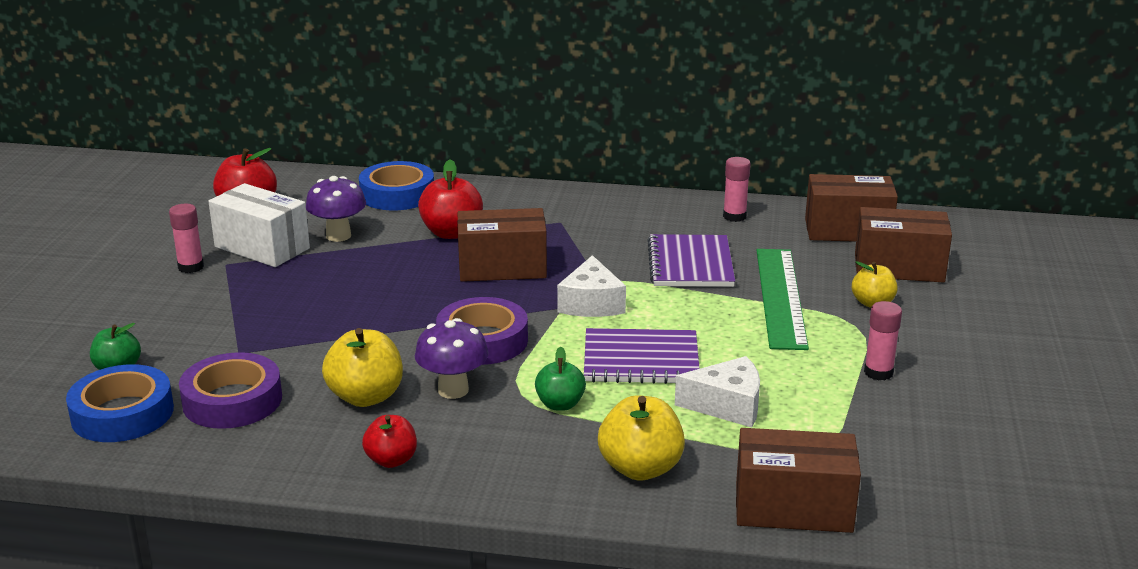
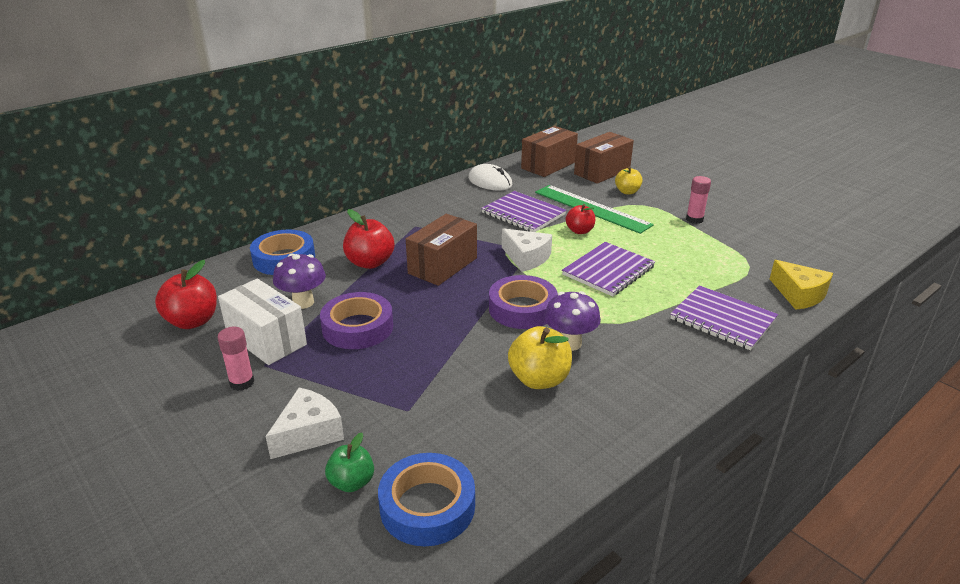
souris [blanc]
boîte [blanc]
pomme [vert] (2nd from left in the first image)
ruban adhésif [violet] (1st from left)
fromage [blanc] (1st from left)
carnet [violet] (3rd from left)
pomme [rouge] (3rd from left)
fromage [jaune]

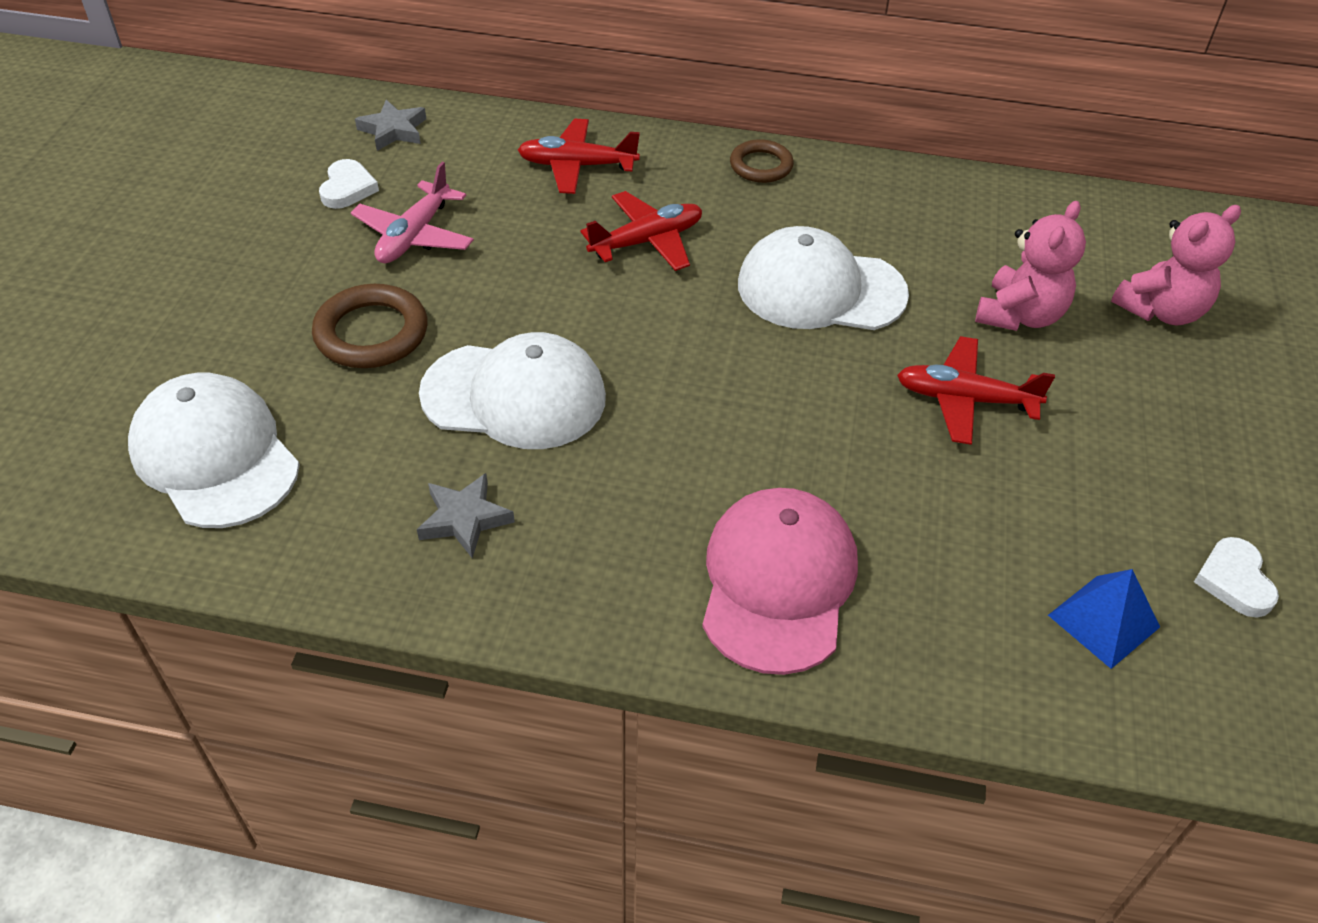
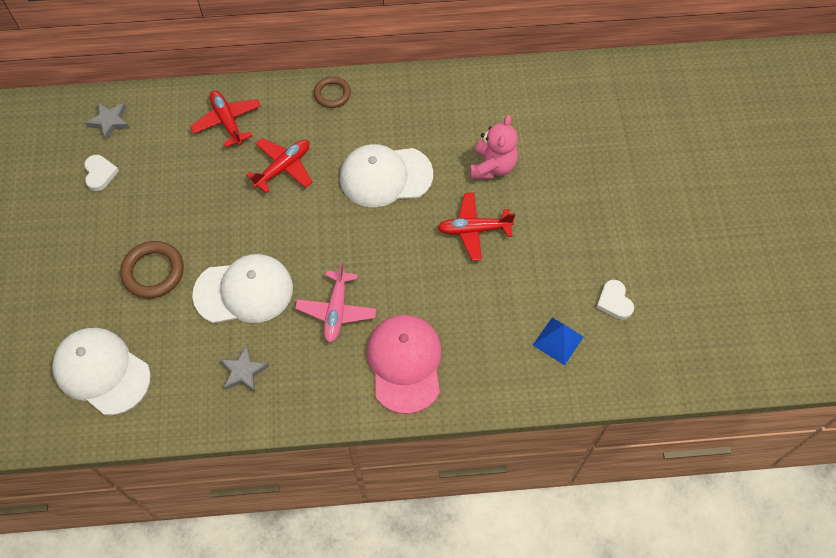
avion [rouge] (1st from left)
avion [rose]
ours en peluche [rose] (2nd from left in the first image)

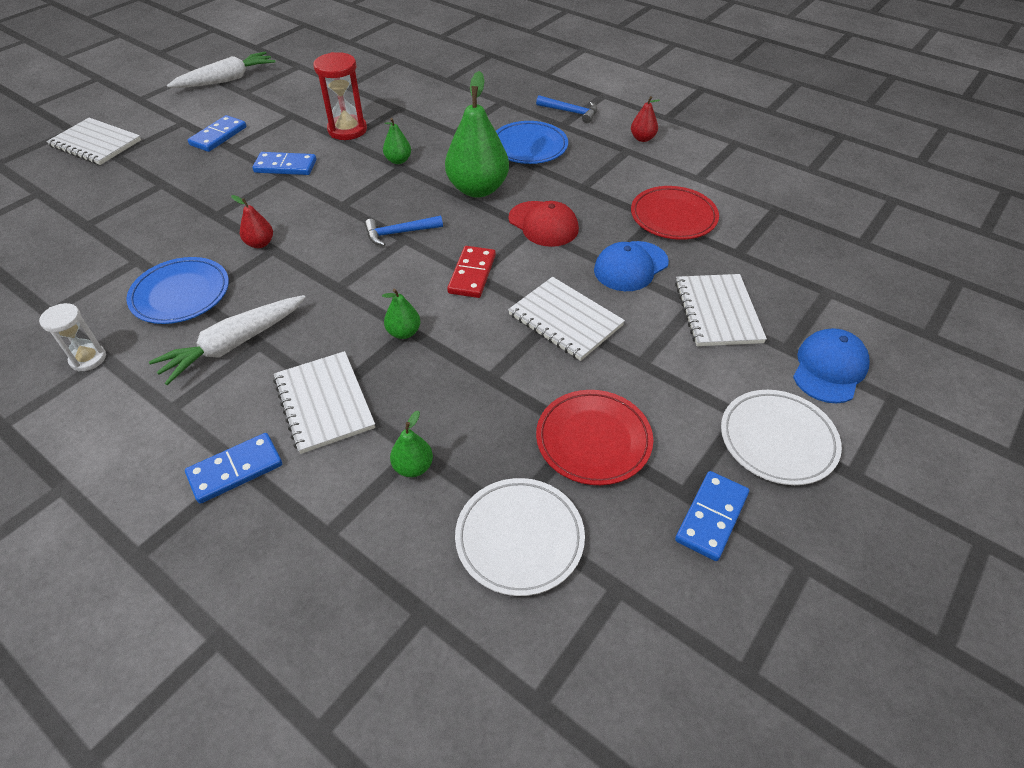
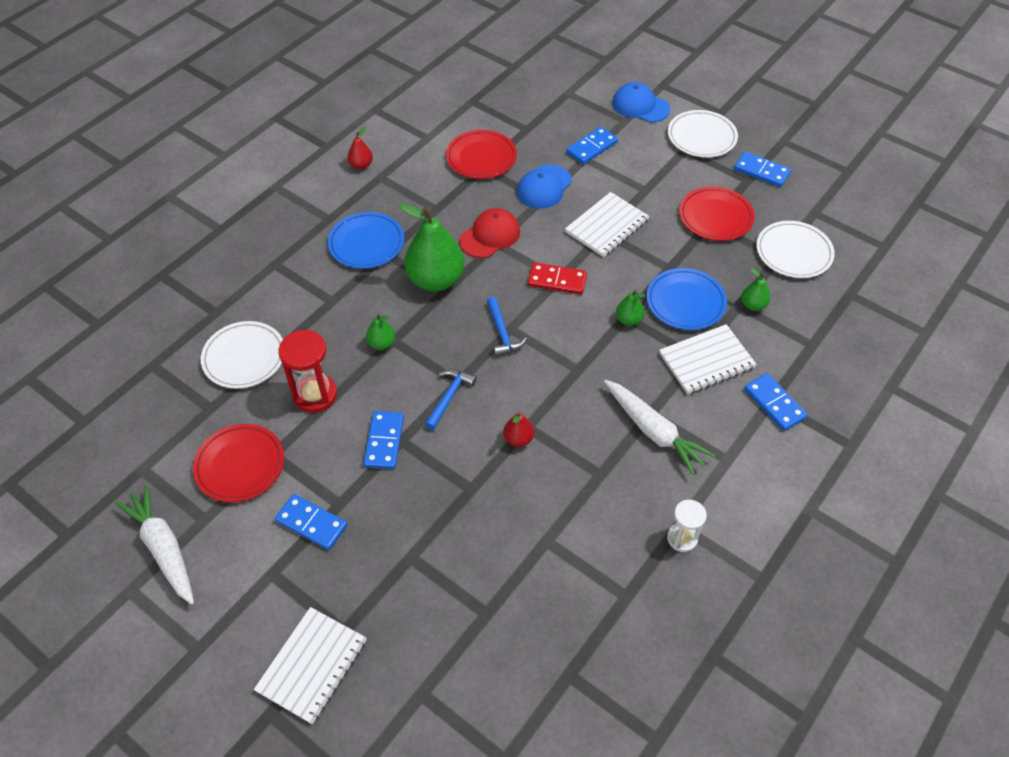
marteau [bleu] (1st from left)
casquette [bleu] (1st from left)
assiette [bleu] (2nd from left)
domino [bleu] (3rd from left)
assiette [blanc] (1st from left)
assiette [rouge] (1st from left)

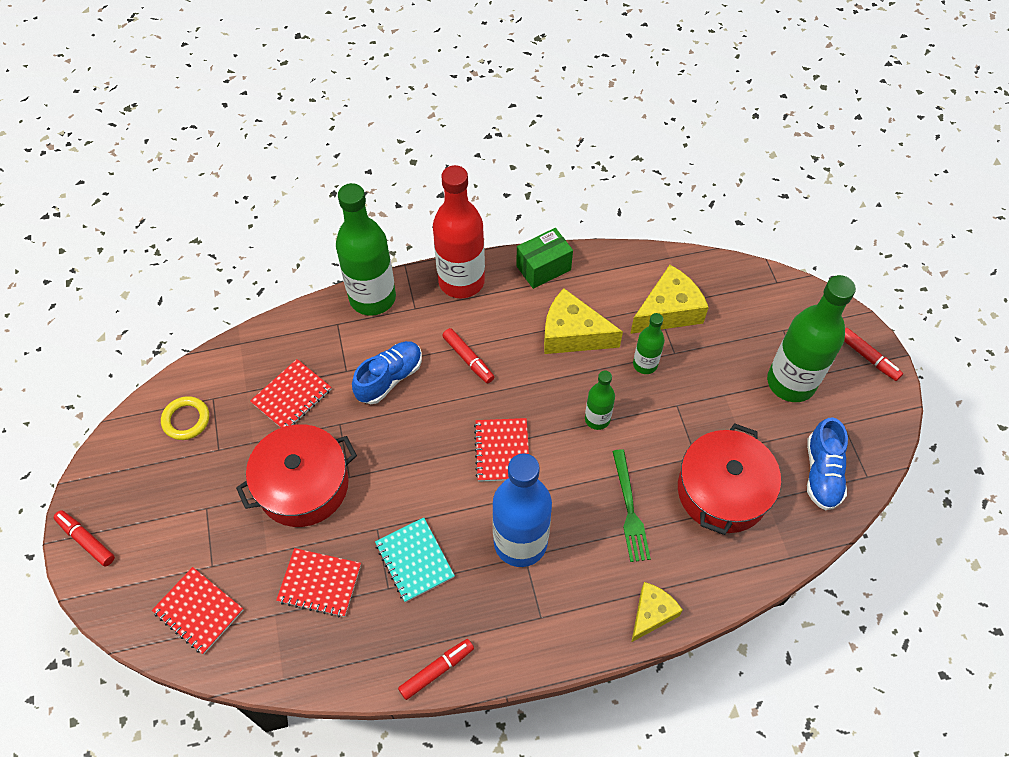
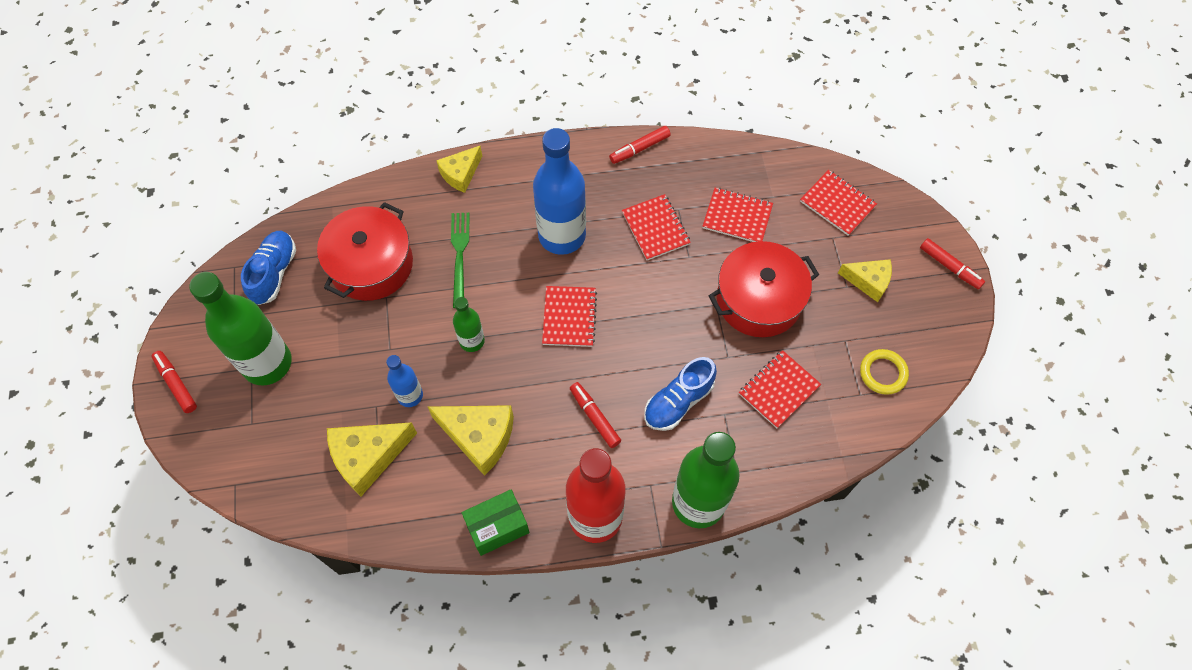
bouteille [bleu] (1st from left)
carnet [rouge] (2nd from left)
fromage [jaune] (4th from left)

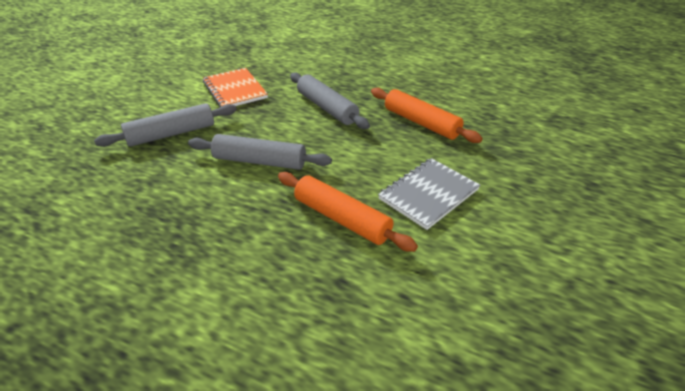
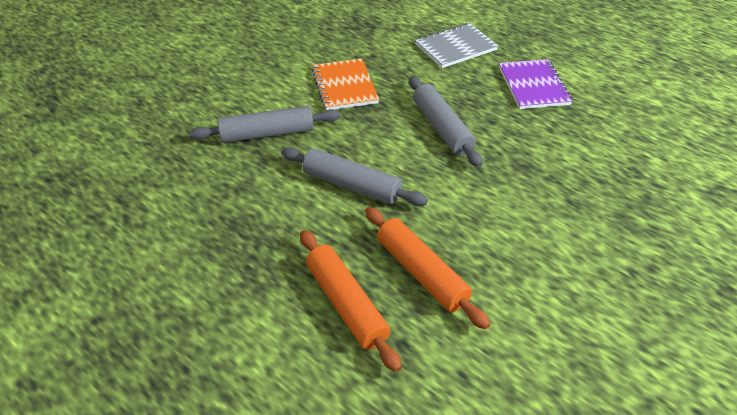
rouleau à pâtisserie [orange] (1st from left)
carnet [gris]
carnet [violet]

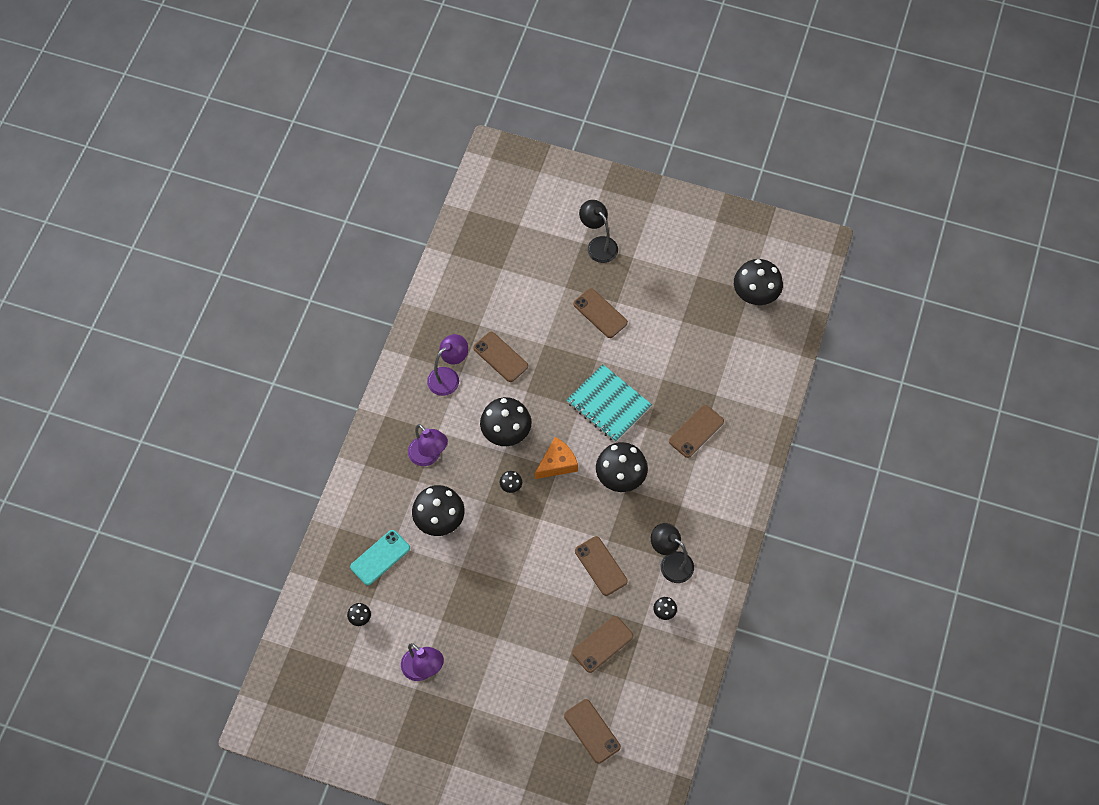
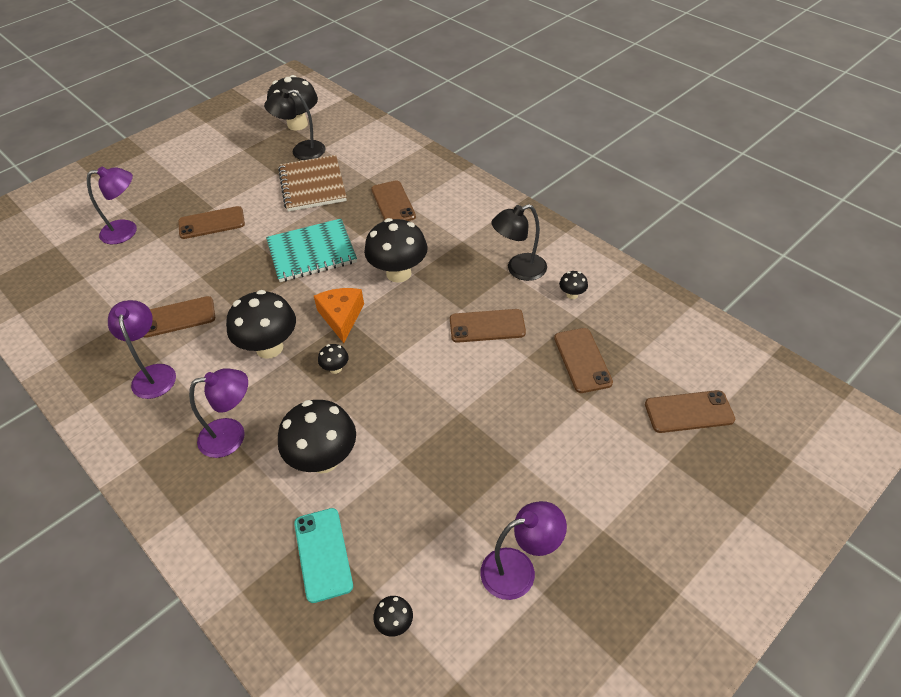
lampe [noir] (1st from left)
carnet [marron]
lampe [violet] (1st from left)

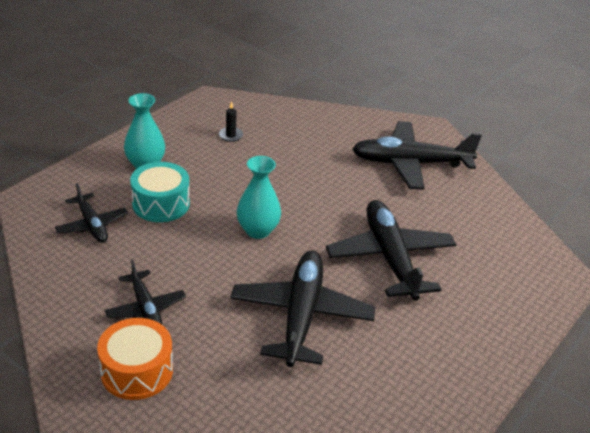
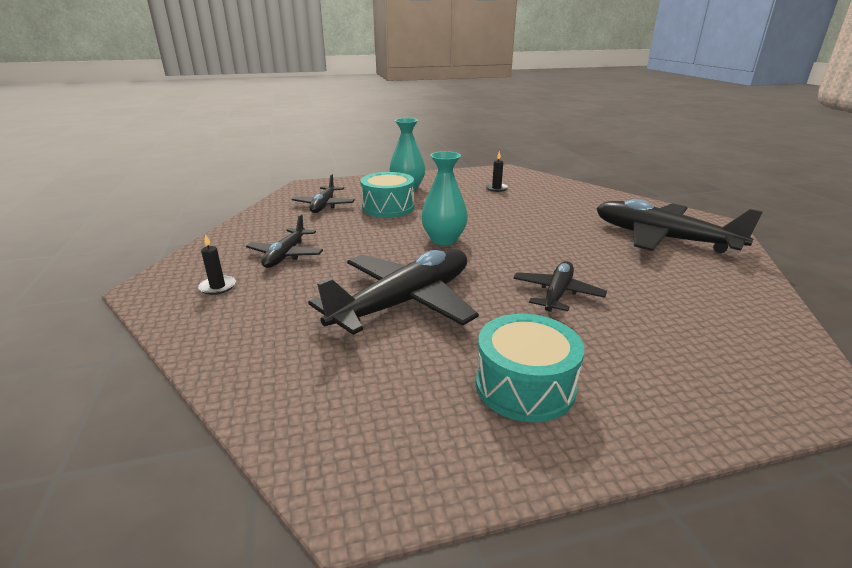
avion [noir] (4th from left)
bougie [noir] (1st from left)
tambour [turquoise] (2nd from left)

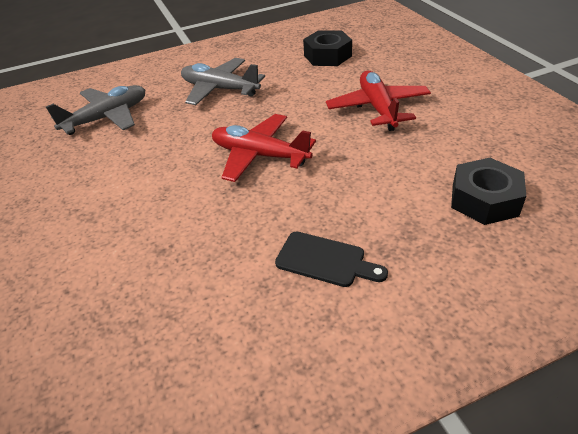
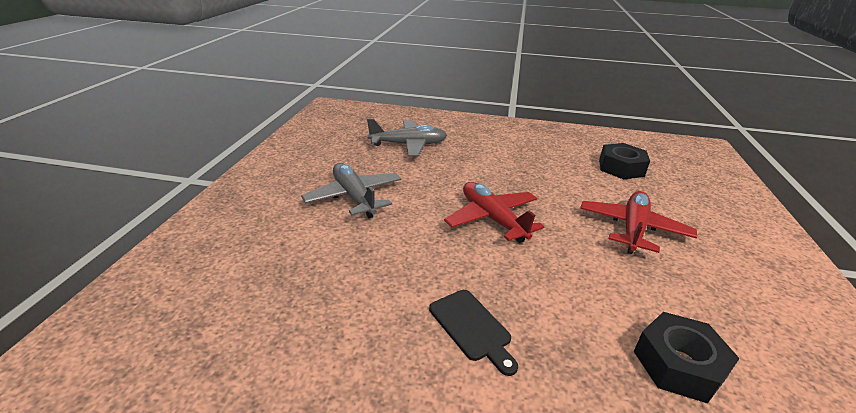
avion [gris] (1st from left)

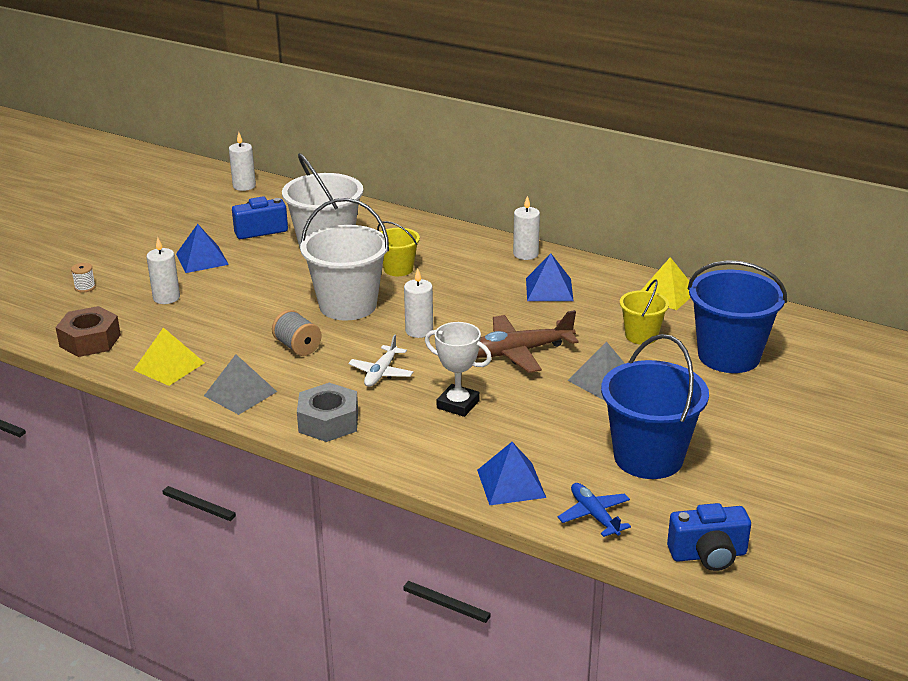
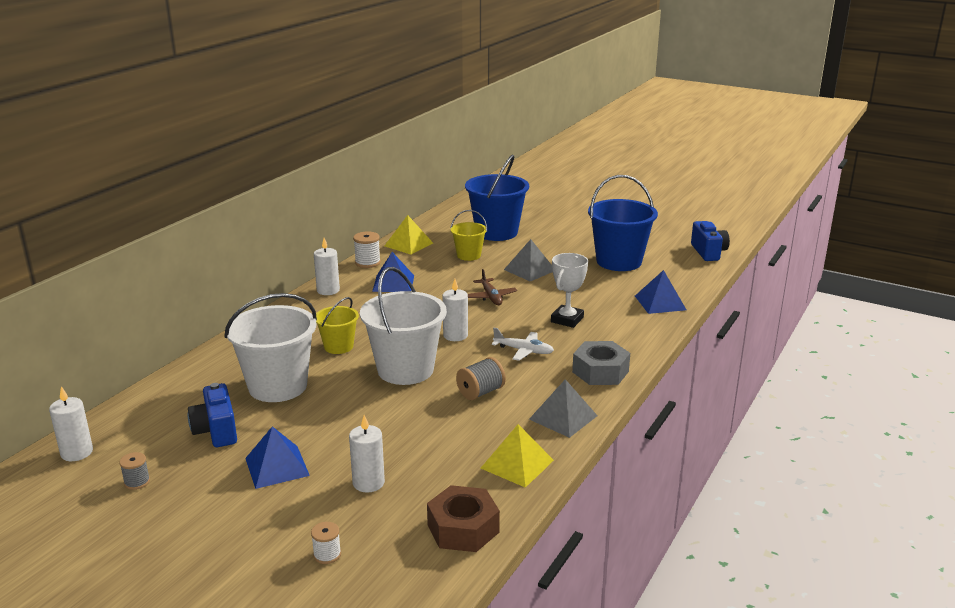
avion [marron]
avion [bleu]
bobine [blanc] (2nd from left)
bobine [gris] (1st from left)

